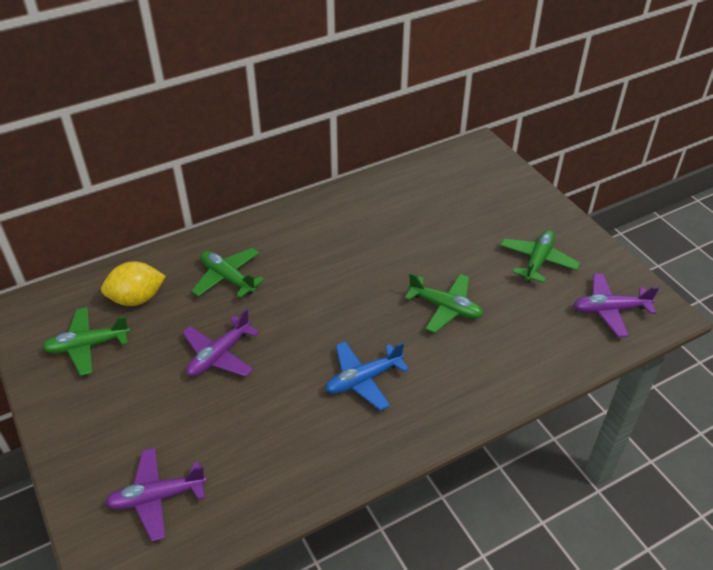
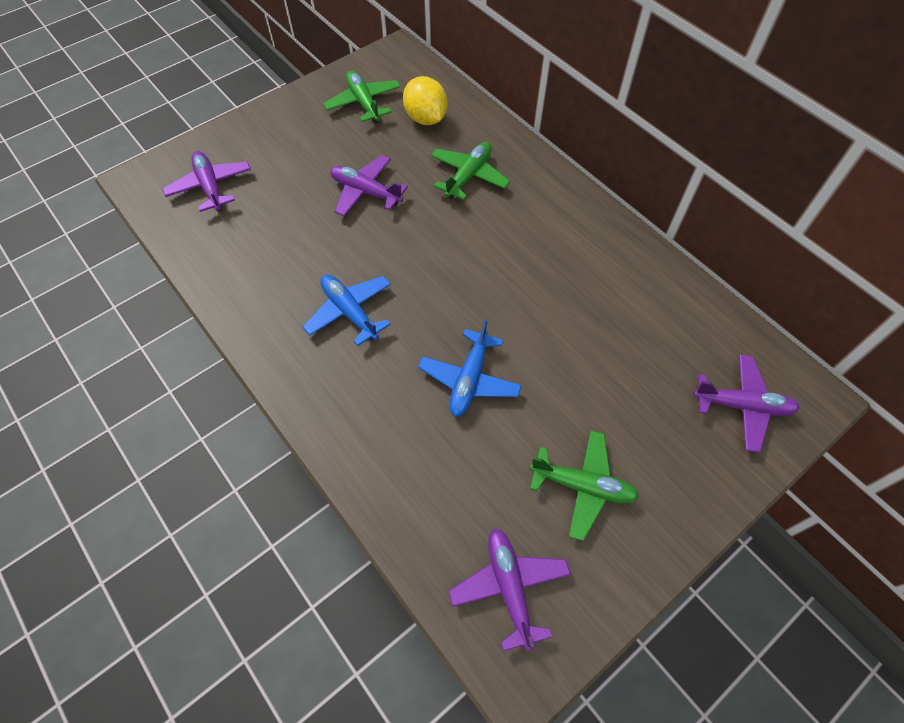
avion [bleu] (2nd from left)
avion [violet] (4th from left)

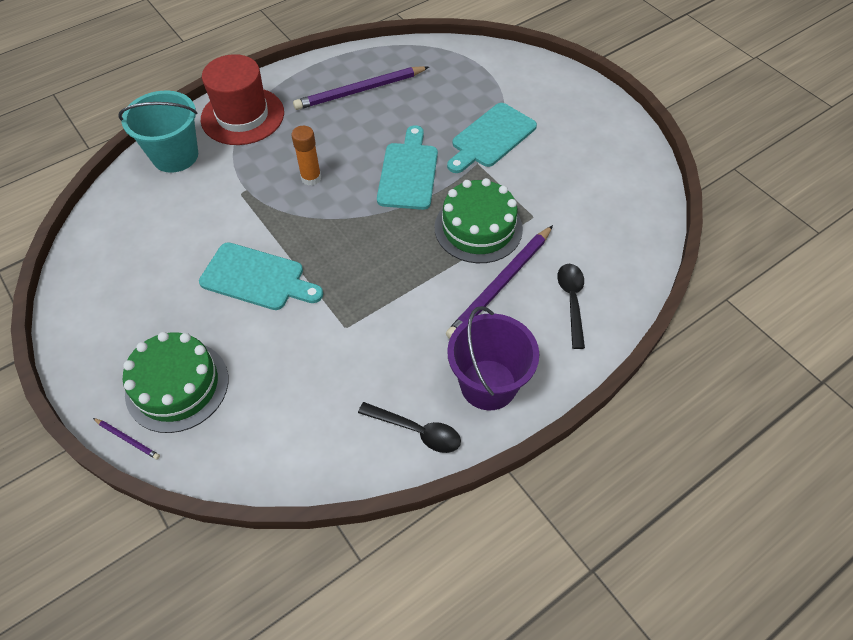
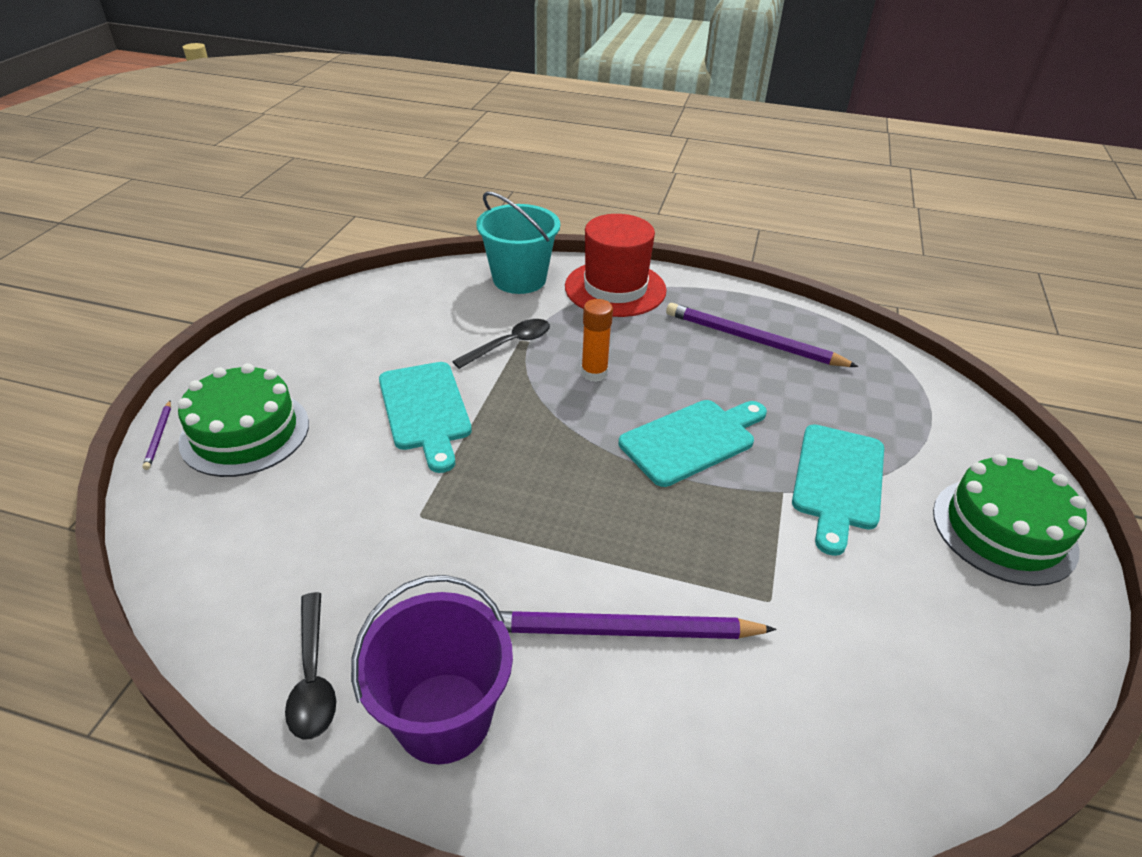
planche à découper [turquoise] (3rd from left)
gâteau [vert] (2nd from left)
cuillère [noir] (2nd from left)

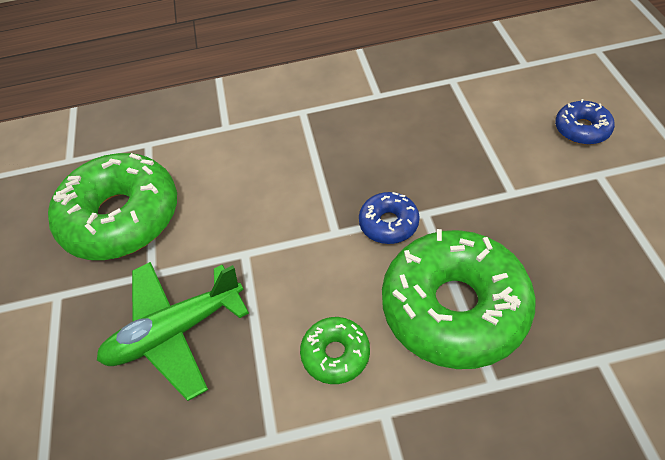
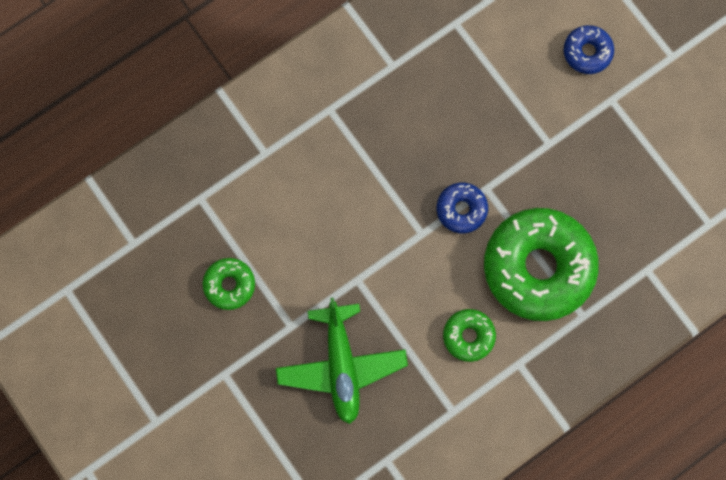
beignet [vert] (1st from left)
avion [vert]

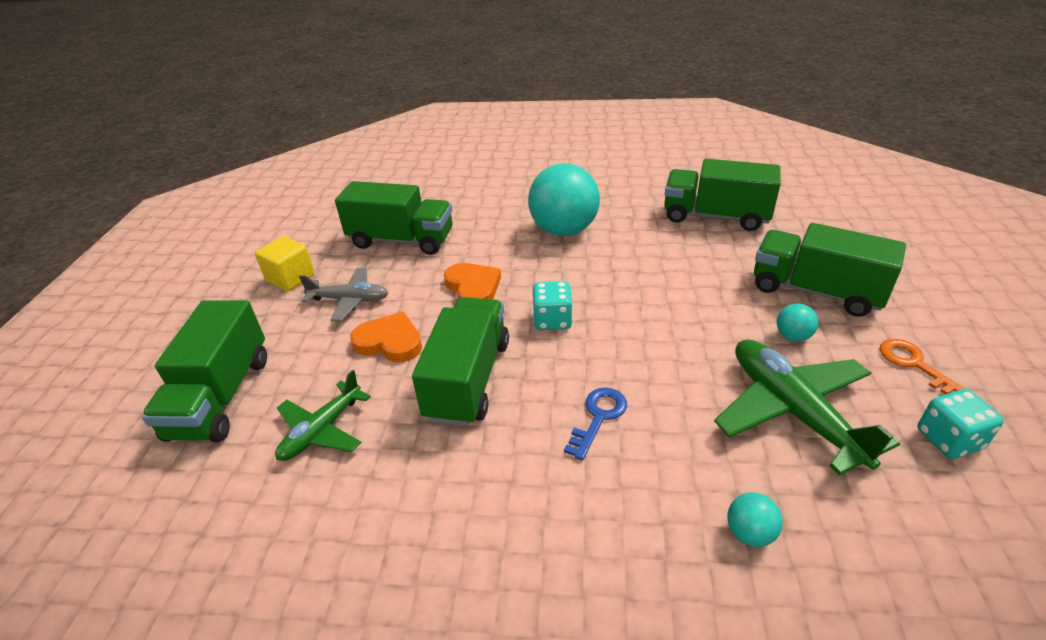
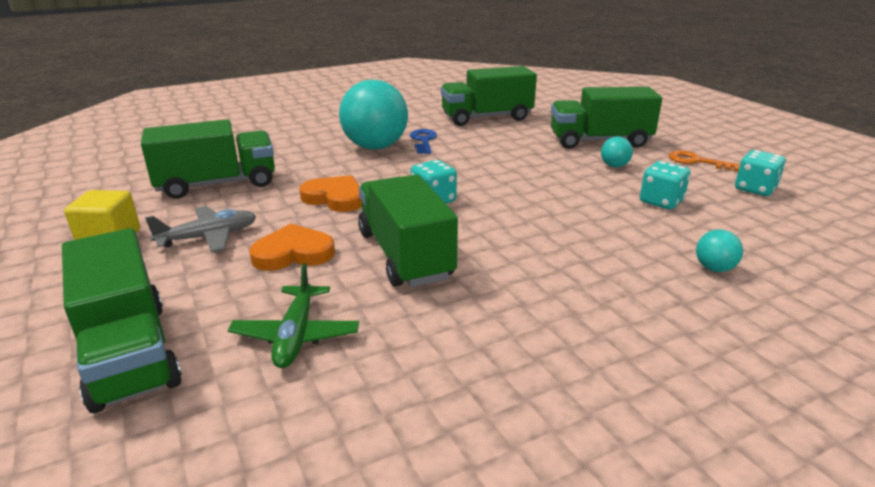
dé [turquoise] (2nd from left)
clé [bleu]

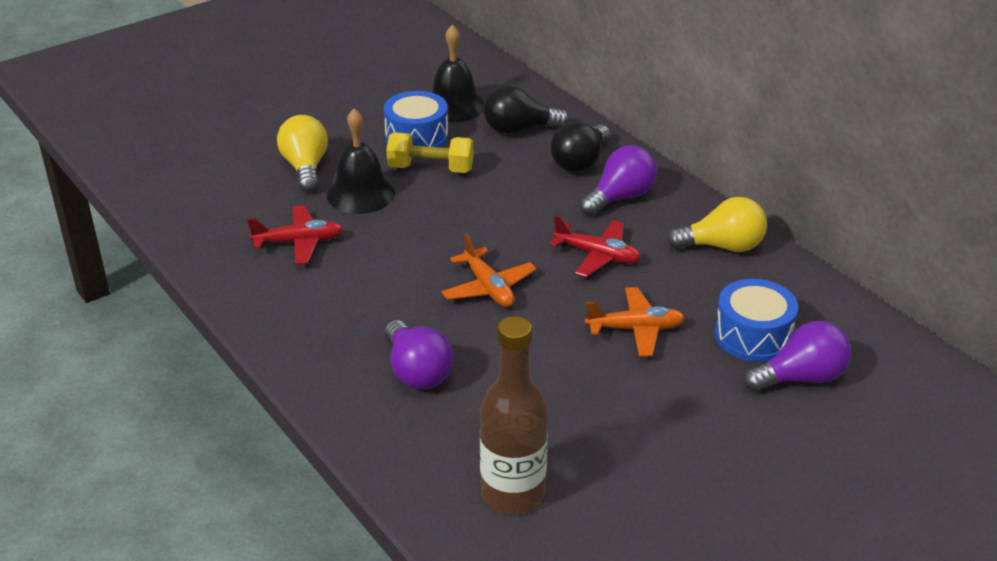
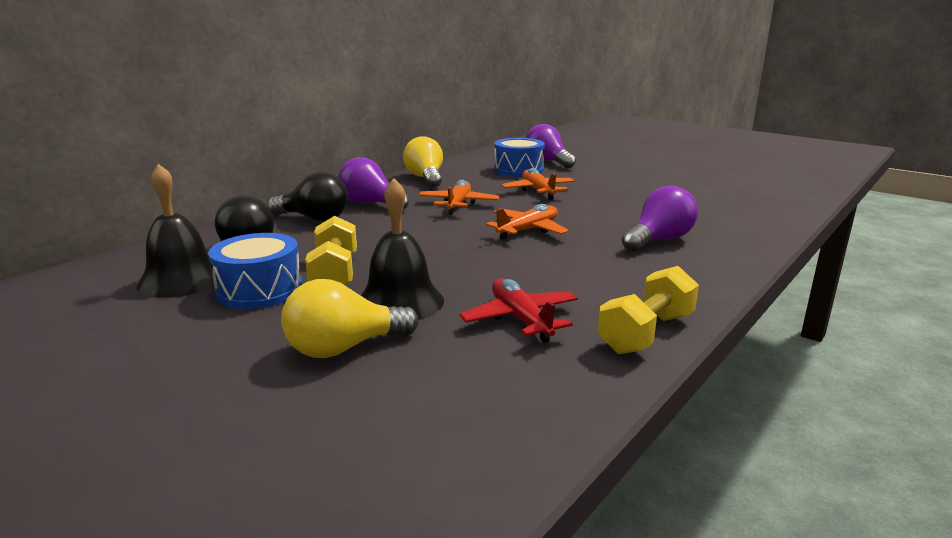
avion [orange] (1st from left)
bouteille [marron]
haltère [jaune] (2nd from left)

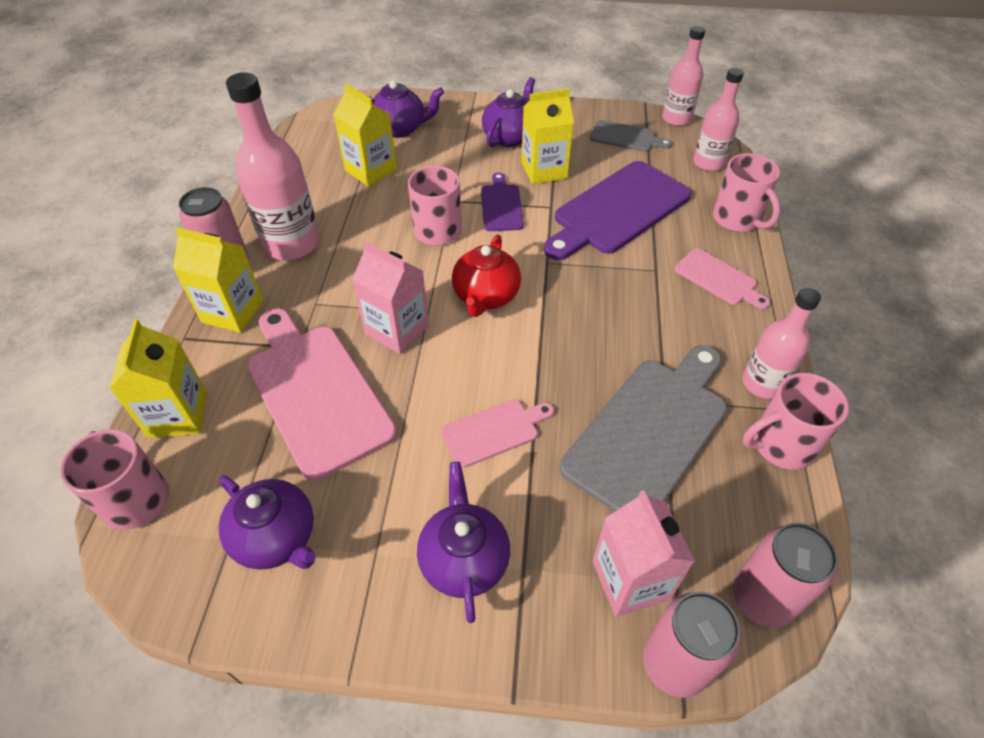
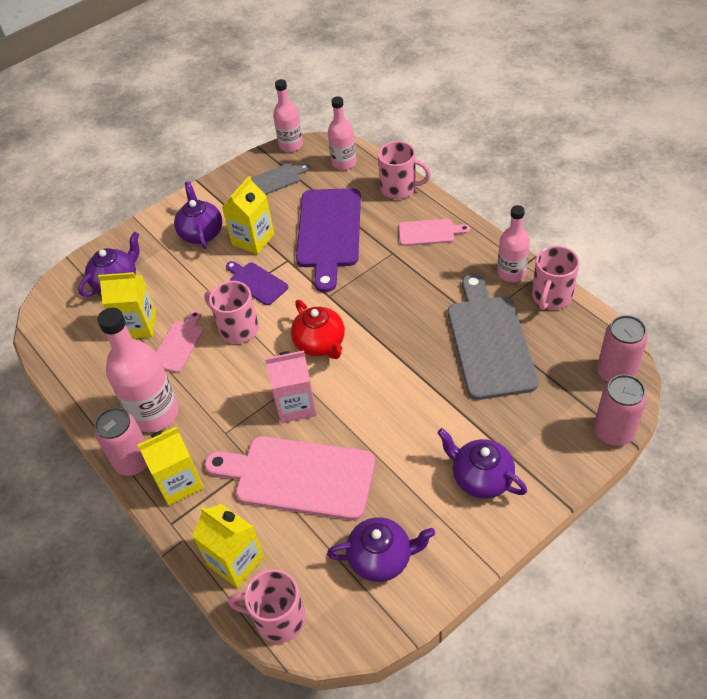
planche à découper [rose] (1st from left)
brique de lait [rose] (2nd from left in the first image)

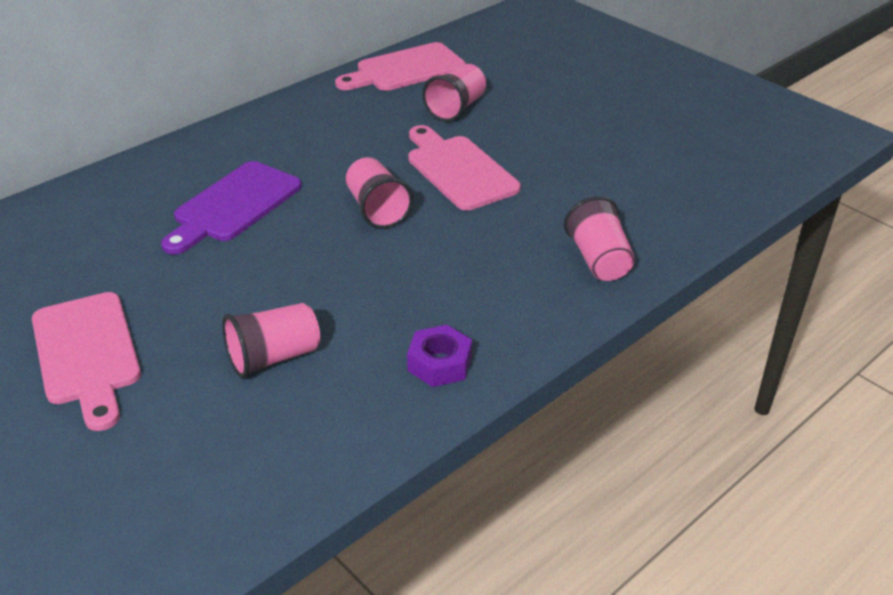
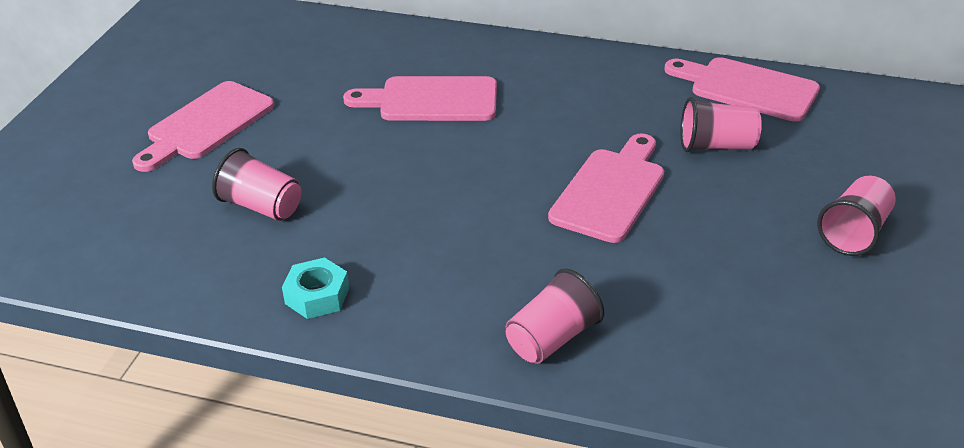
gobelet [rose] (4th from left)
planche à découper [rose] (2nd from left)
écrou [turquoise]

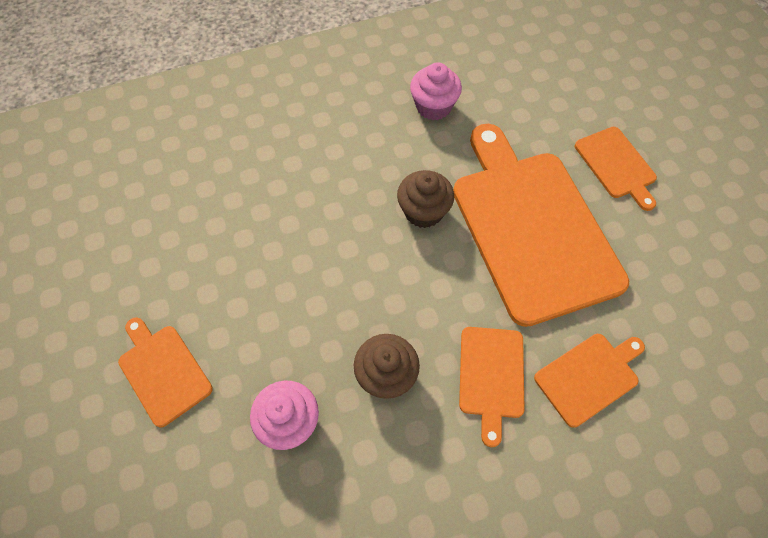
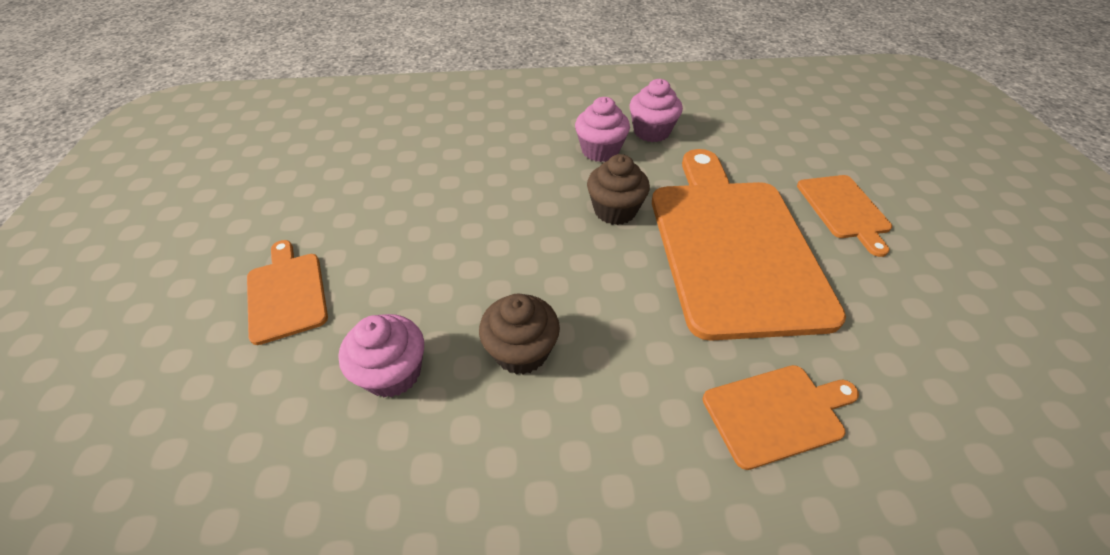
planche à découper [orange] (2nd from left in the first image)
muffin [rose] (2nd from left)

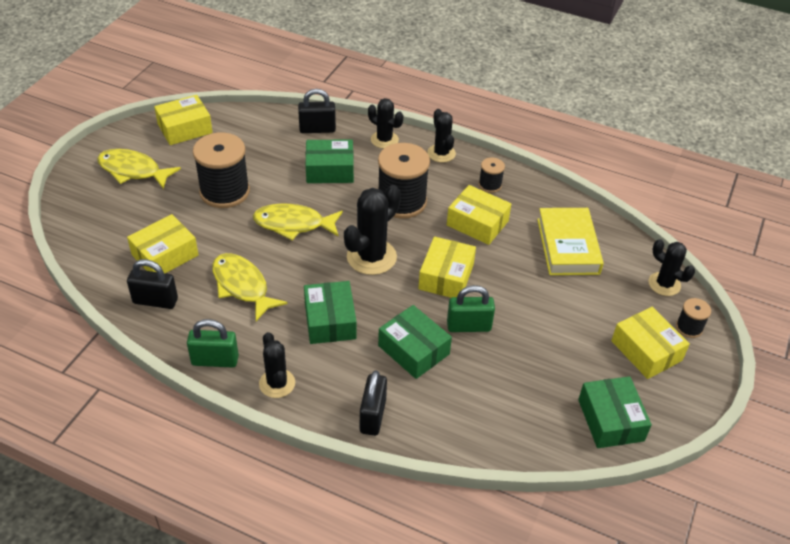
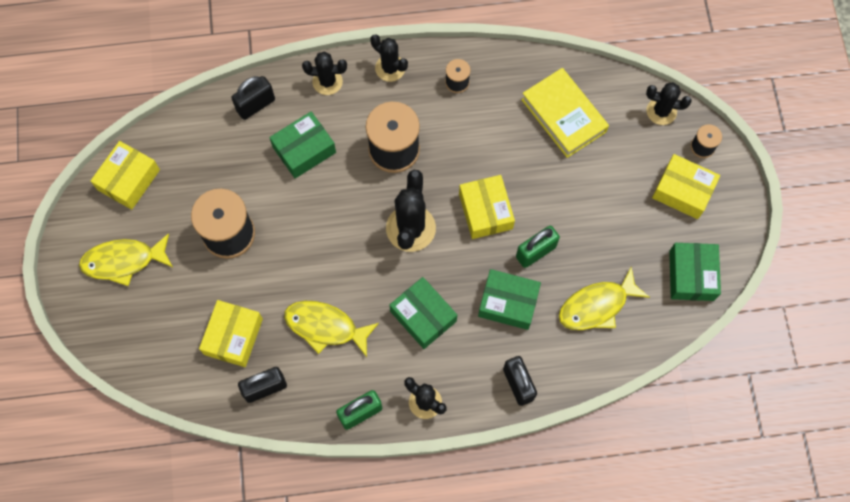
boîte [jaune] (4th from left in the first image)
poisson [jaune] (3rd from left)
boîte [vert] (4th from left)

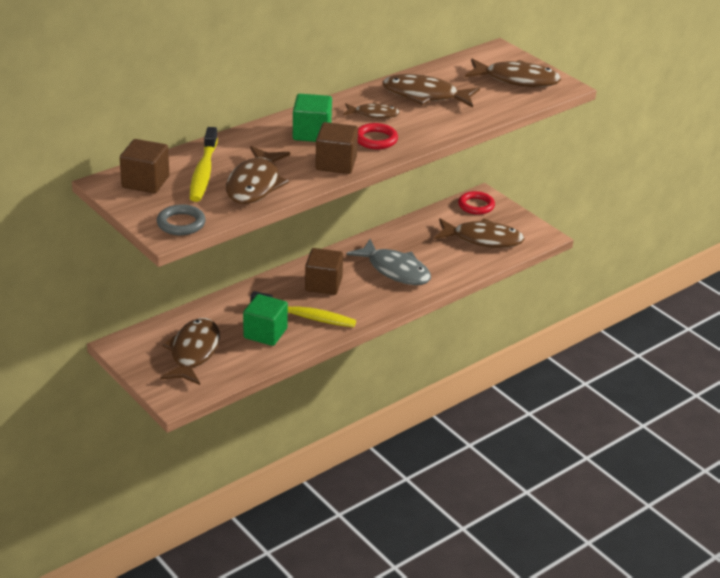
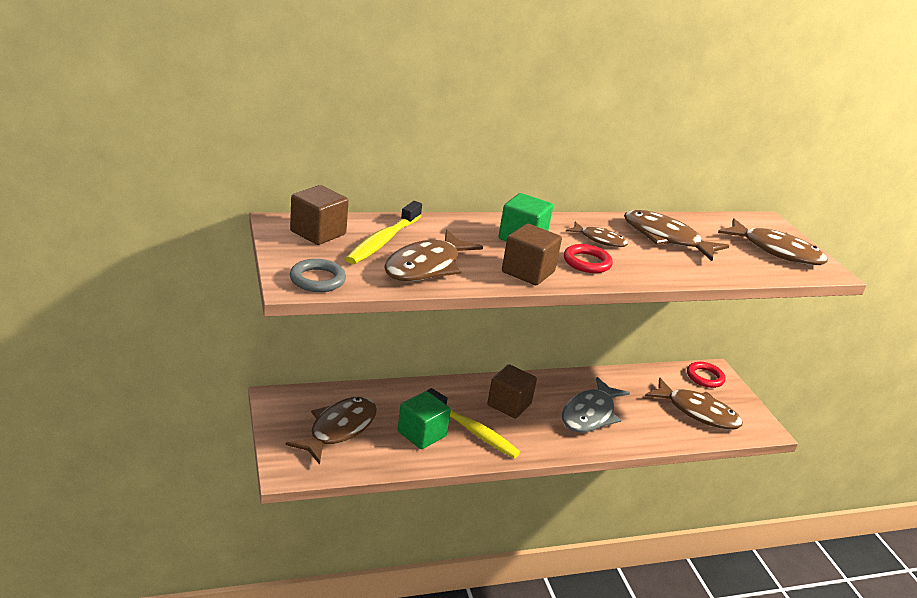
poisson [gris]

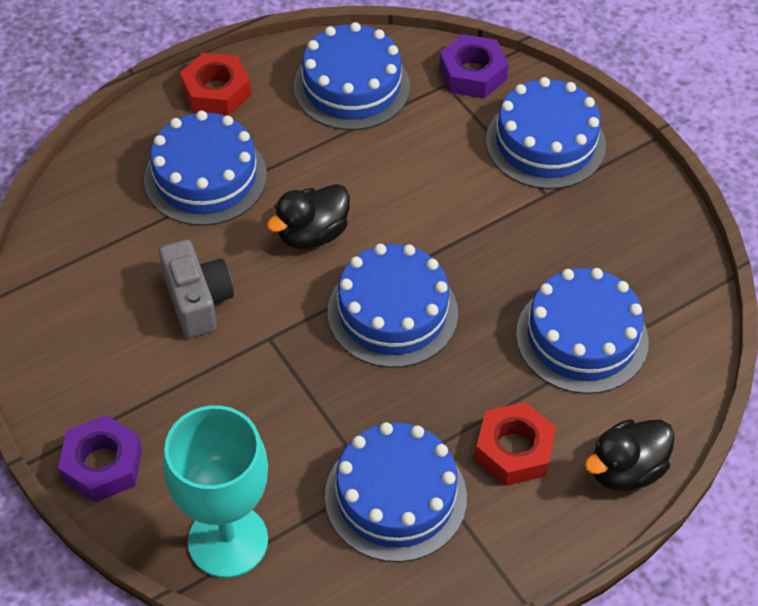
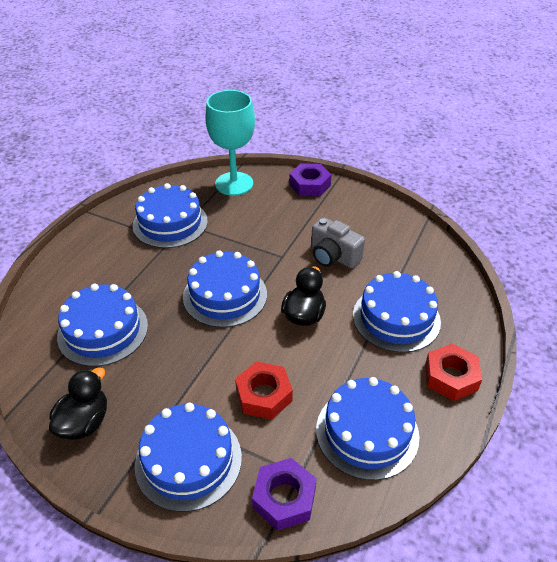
écrou [rouge] (1st from left)
canard [noir] (1st from left)

